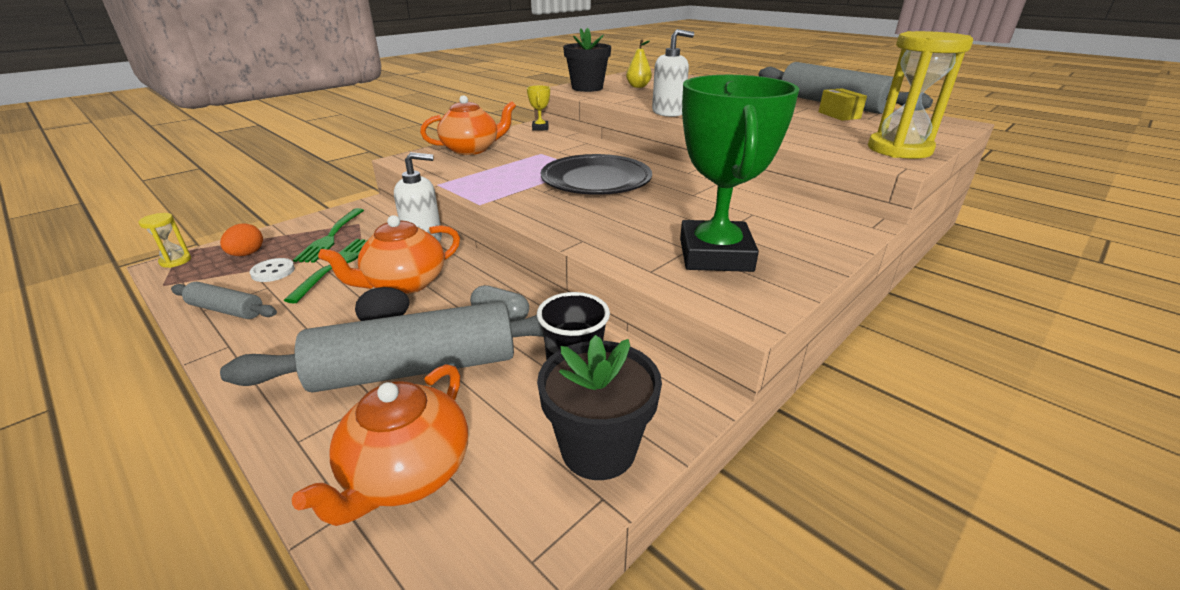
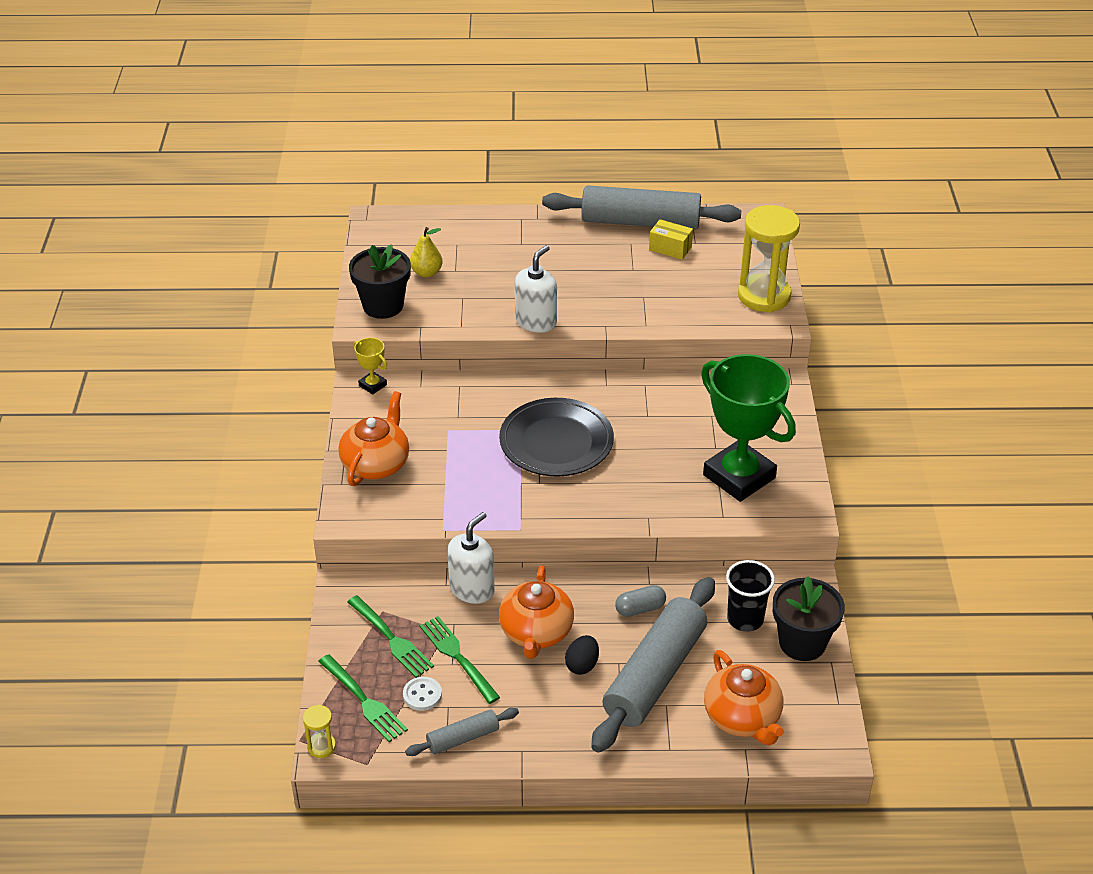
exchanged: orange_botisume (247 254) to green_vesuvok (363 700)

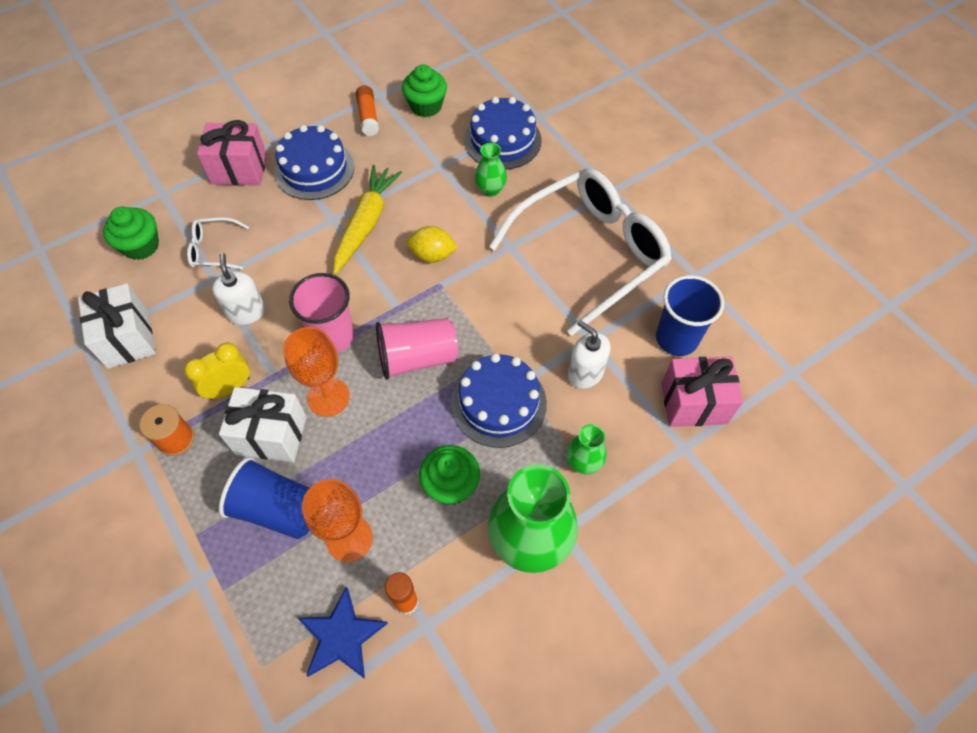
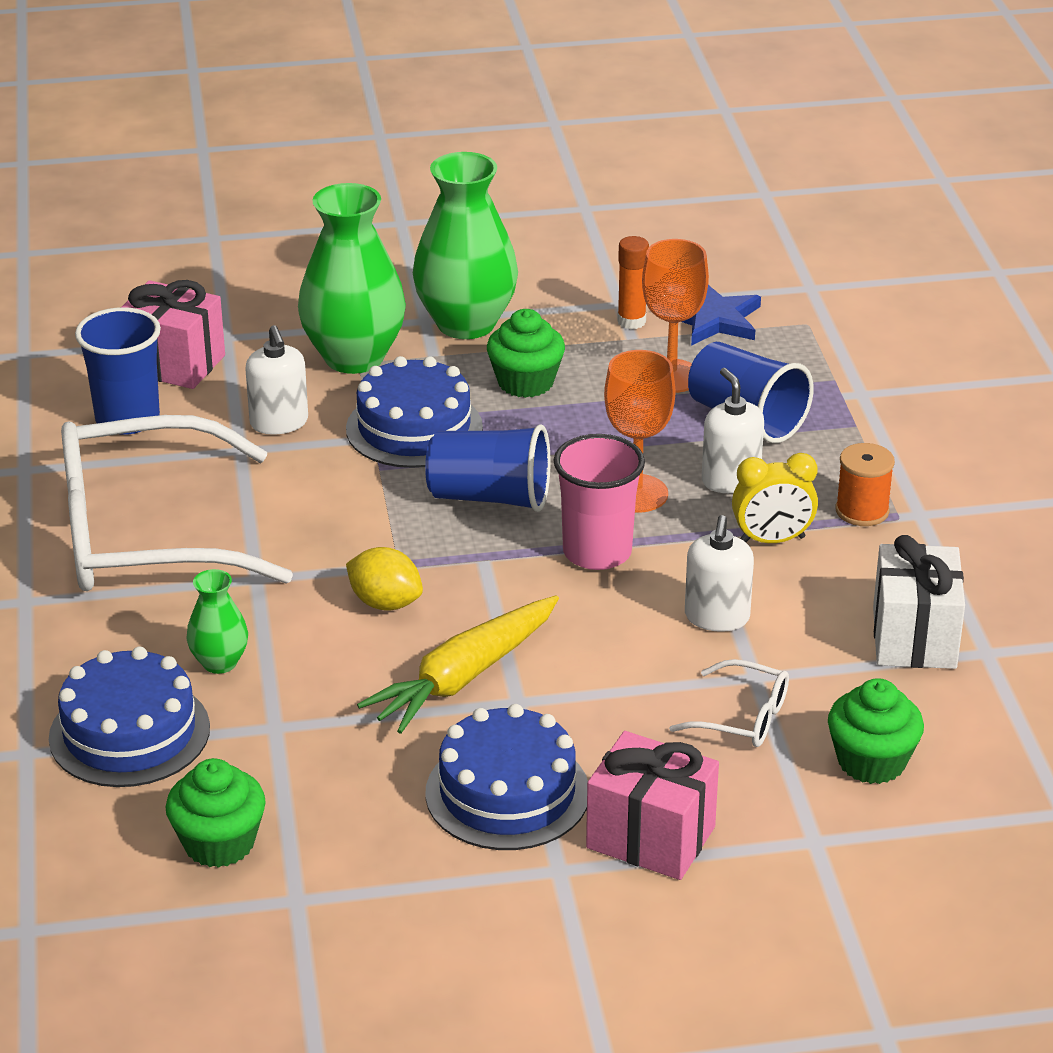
missing: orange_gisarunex (368 116)
exchanged: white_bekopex (271 435) to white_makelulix (730 480)
colour: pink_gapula (417 358) to blue_gapula (490 497)
size: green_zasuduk (583 462) = (354 357) x2.04

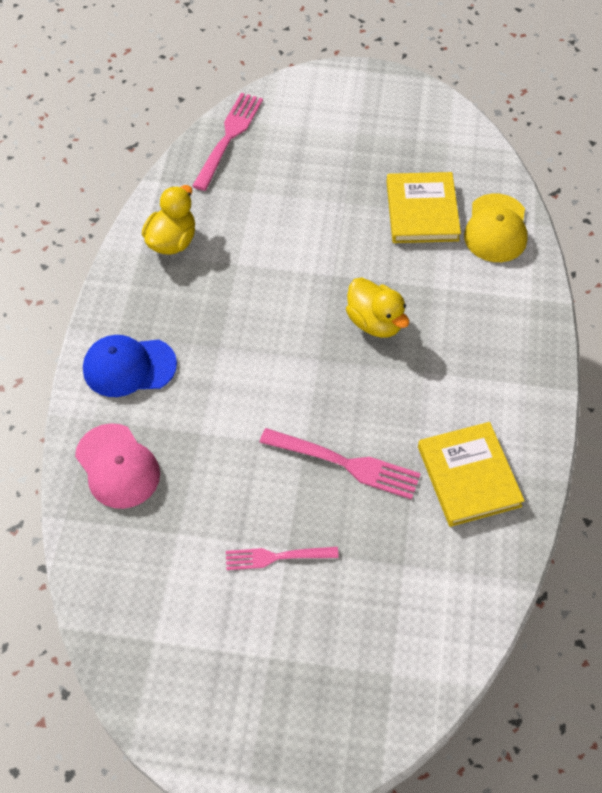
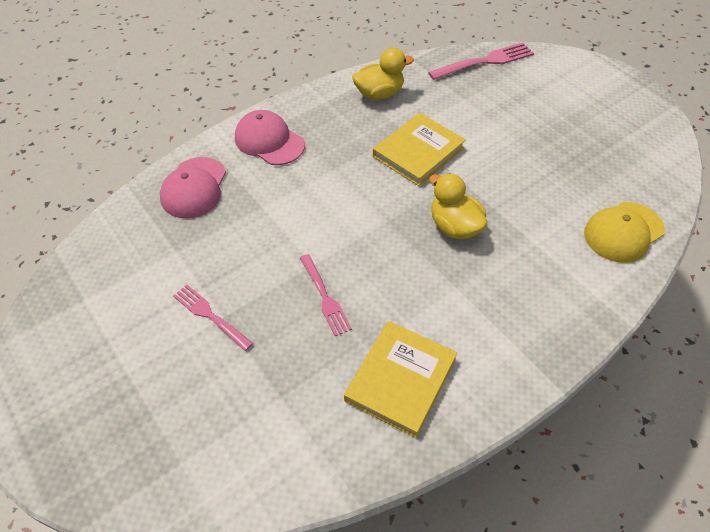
relocated: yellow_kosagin (422 211) to (418 152)
colour: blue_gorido (129 367) to pink_gorido (269 141)
spun: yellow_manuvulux (375 322) = (454 227) 135 degrees clockwise
size: pink_vesuvok (345 464) = (325 297) x0.66

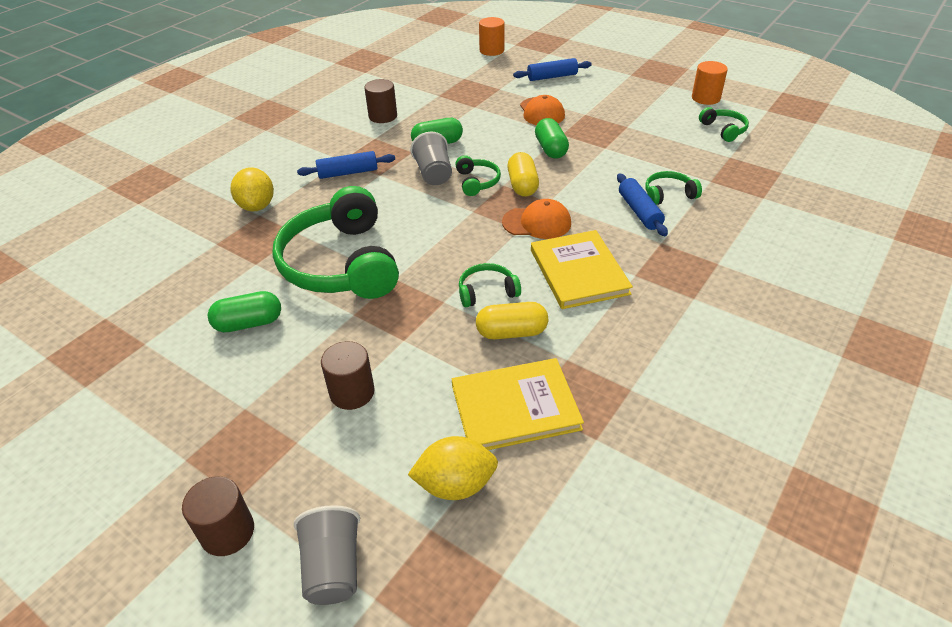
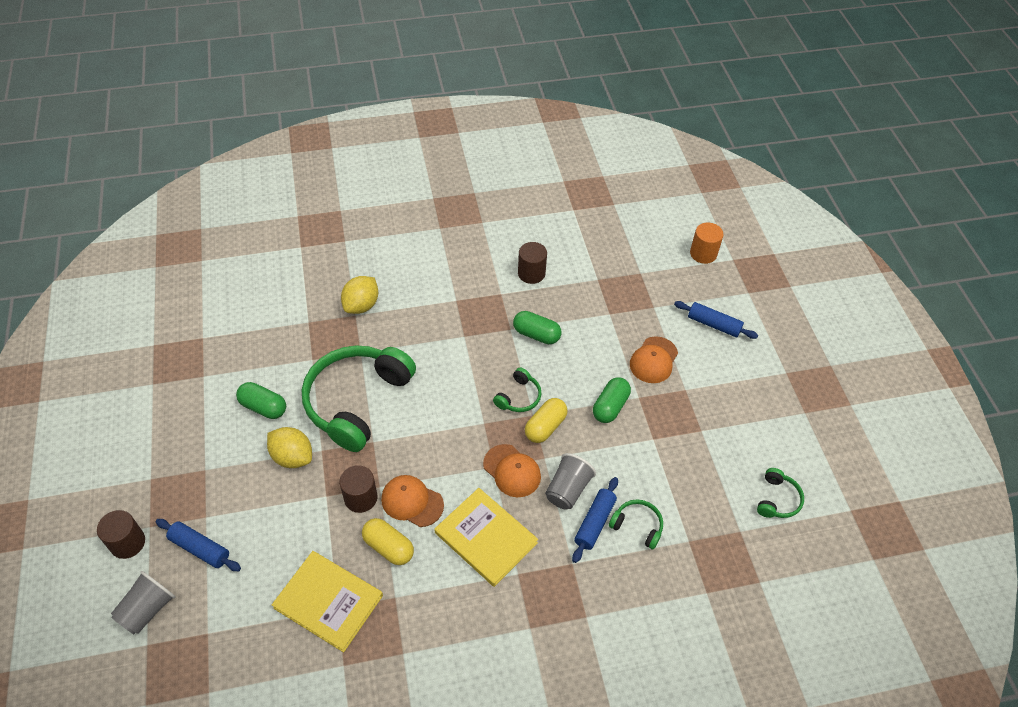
missing: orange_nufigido (706 98)
relocated: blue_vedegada (348 173) to (200 549); brown_nufigido (352 392) to (360 498); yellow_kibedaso (455 485) to (292 457); grey_gapula (434 174) to (567 489)
exchanged: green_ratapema (487 291) to orange_gorido (412 502)
spun: yellow_kosagin (579 271) = (486 538) 75 degrees counterclockwise

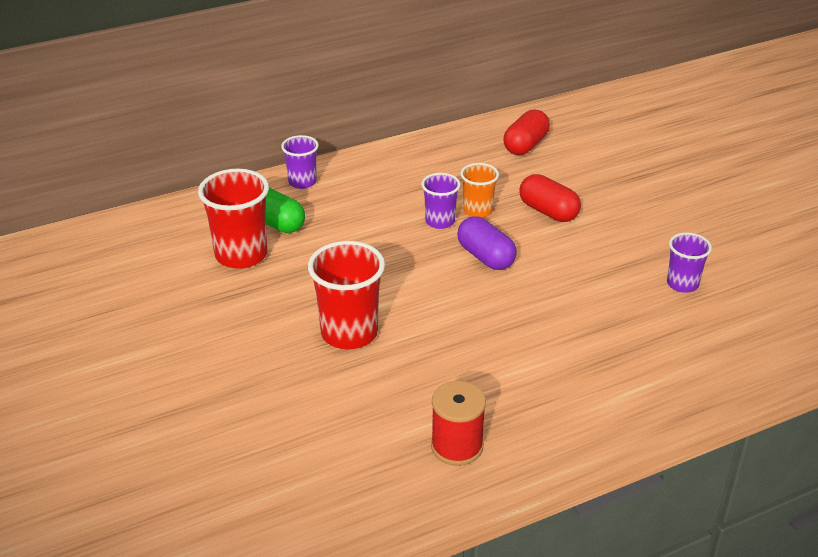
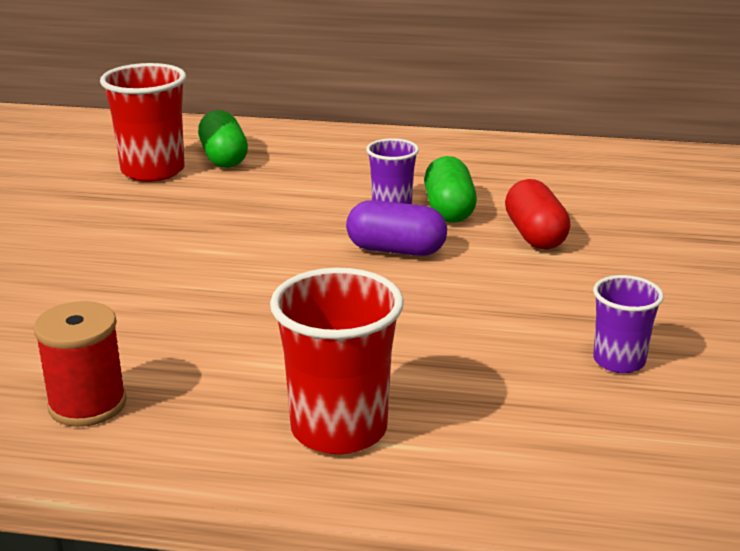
missing: purple_gapula (302 182); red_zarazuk (525 145)
relocated: red_gapula (349 333) to (339 429)
exchanged: orange_gapula (477 211) to green_zarazuk (449 210)
spun: purple_zarazuk (485 257) = (396 250) 75 degrees counterclockwise

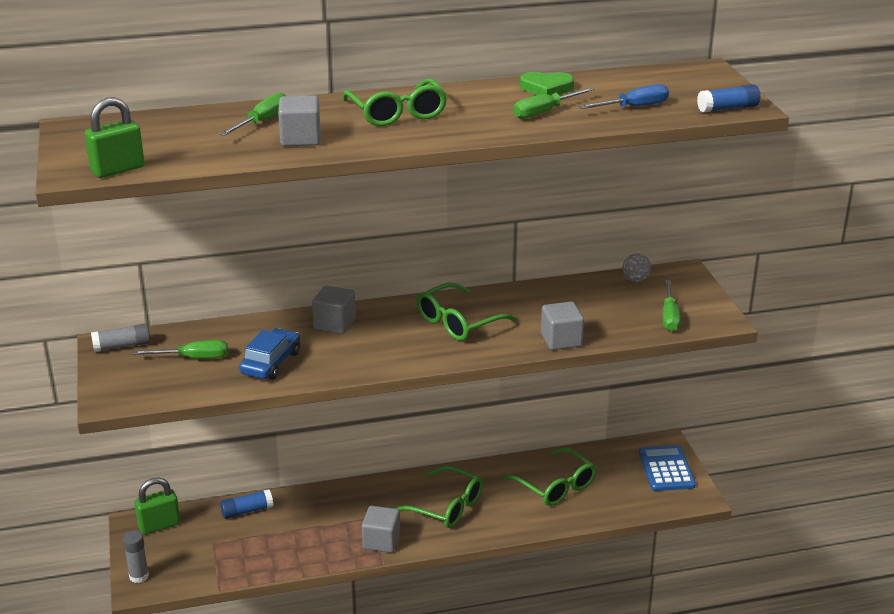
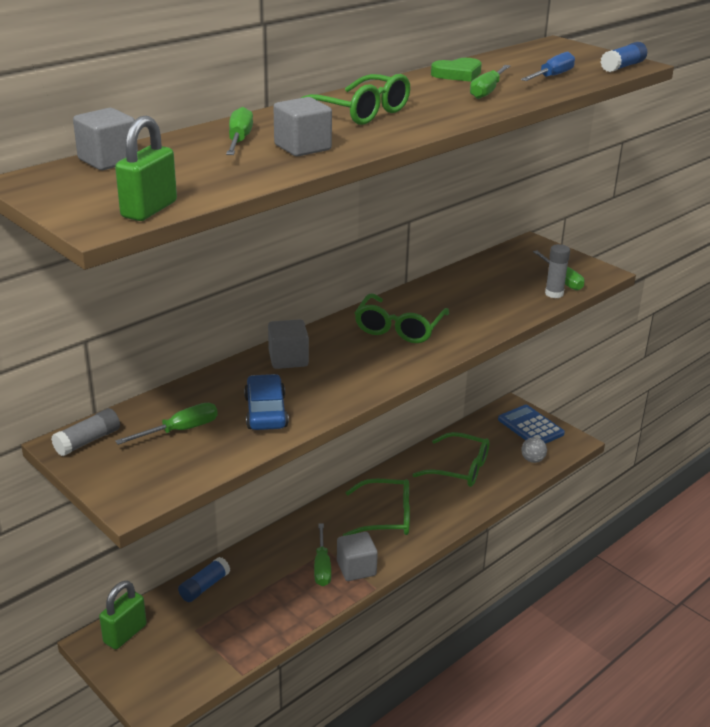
appeared: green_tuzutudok (322 566)
relocated: grey_gisarunex (139 576) to (554 294); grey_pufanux (561 340) to (108 160); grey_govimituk (635 279) to (532 460)

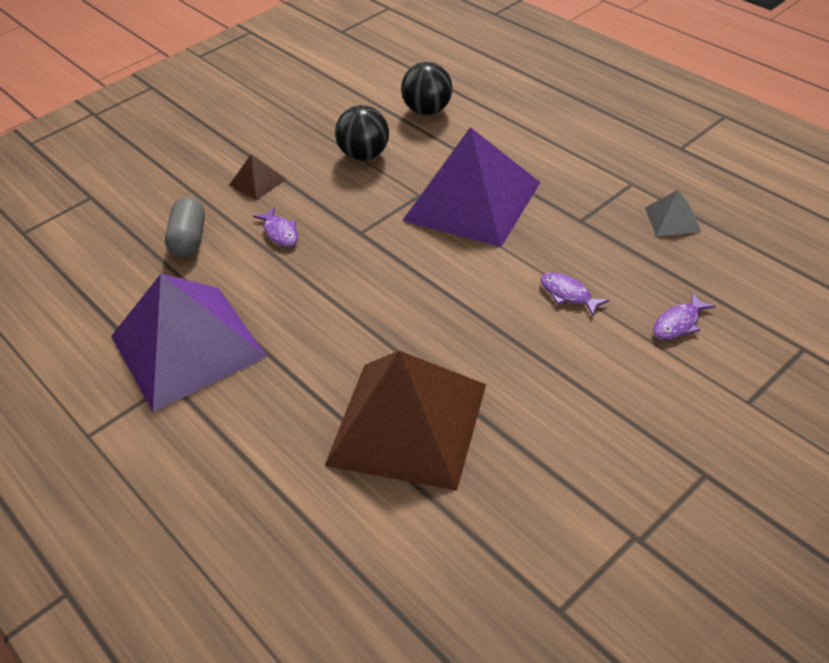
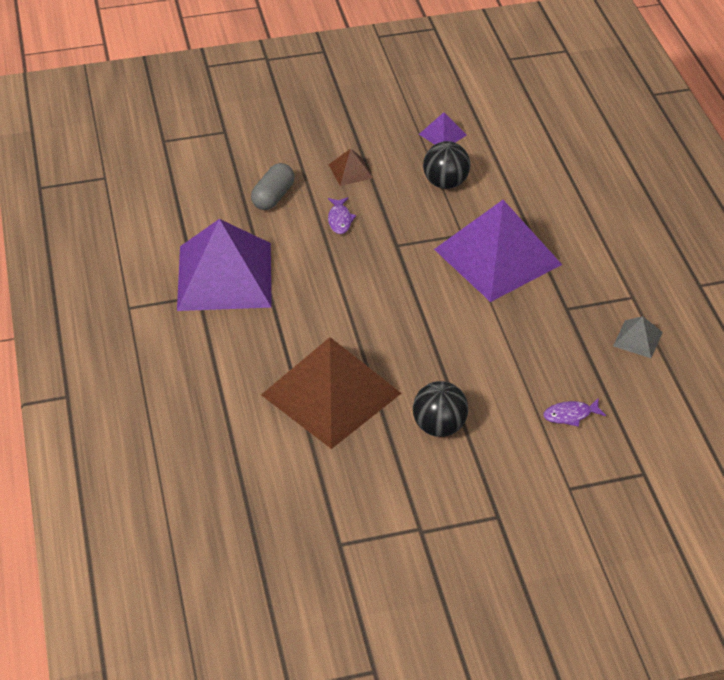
missing: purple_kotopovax (568 294)
appeared: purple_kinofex (442 134)
relocated: black_govimituk (428 110) to (439 426)

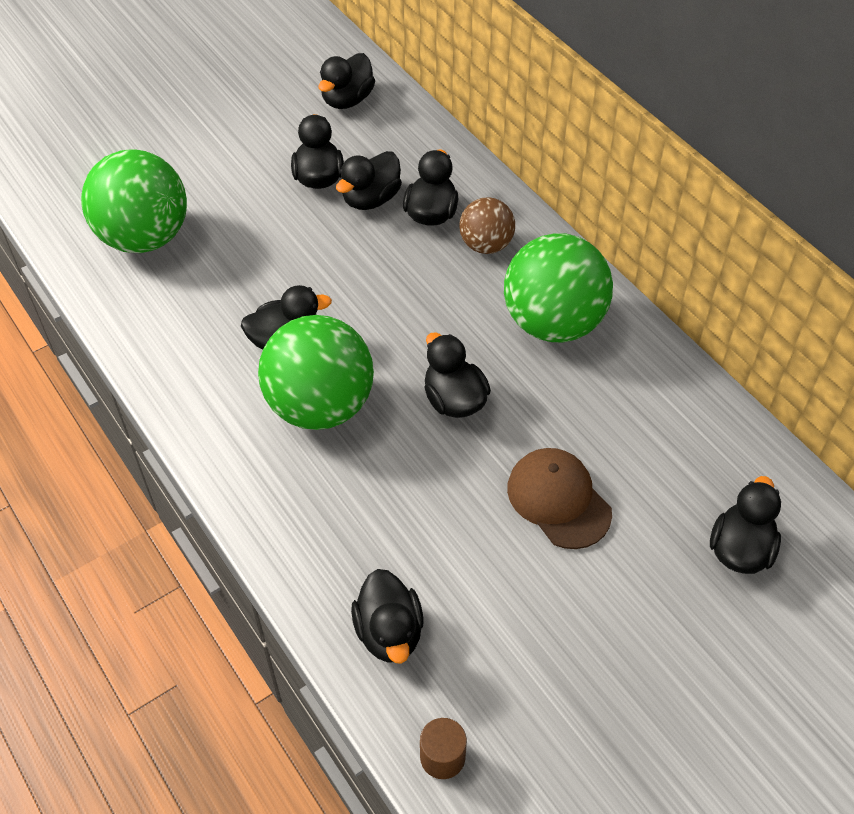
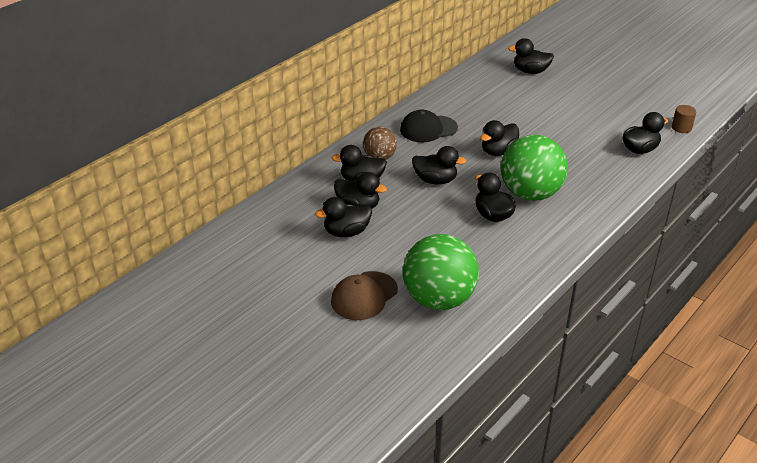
relocated: black_manuvulux (347 100) to (435 180); brown_gorido (558 500) to (364 296)
exchanged: green_govimituk (553 323) to black_gorido (428 129)

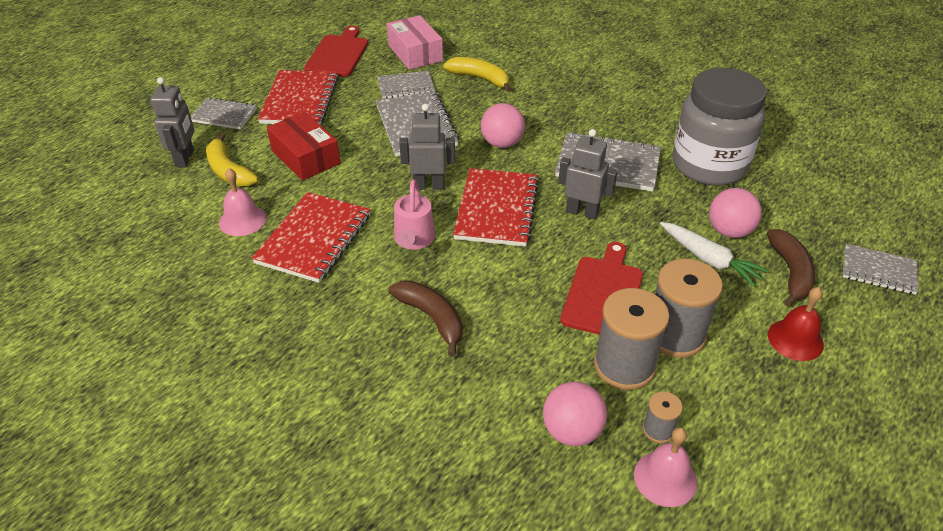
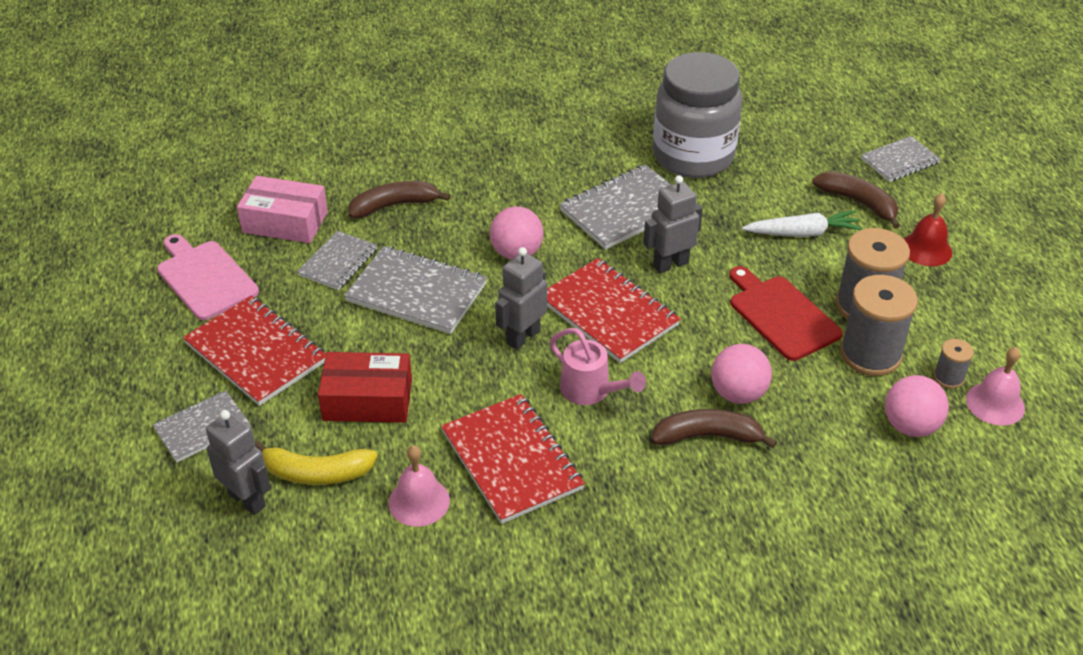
relocated: pink_govimituk (729 231) to (738 393)
colour: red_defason (338 54) to pink_defason (205 278); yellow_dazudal (480 79) to brown_dazudal (394 205)

